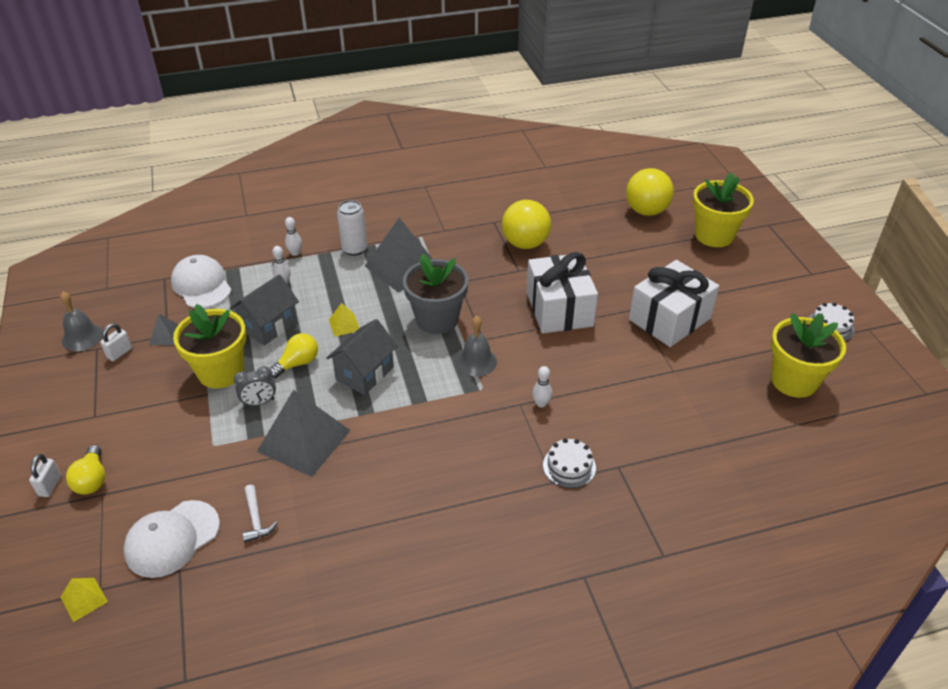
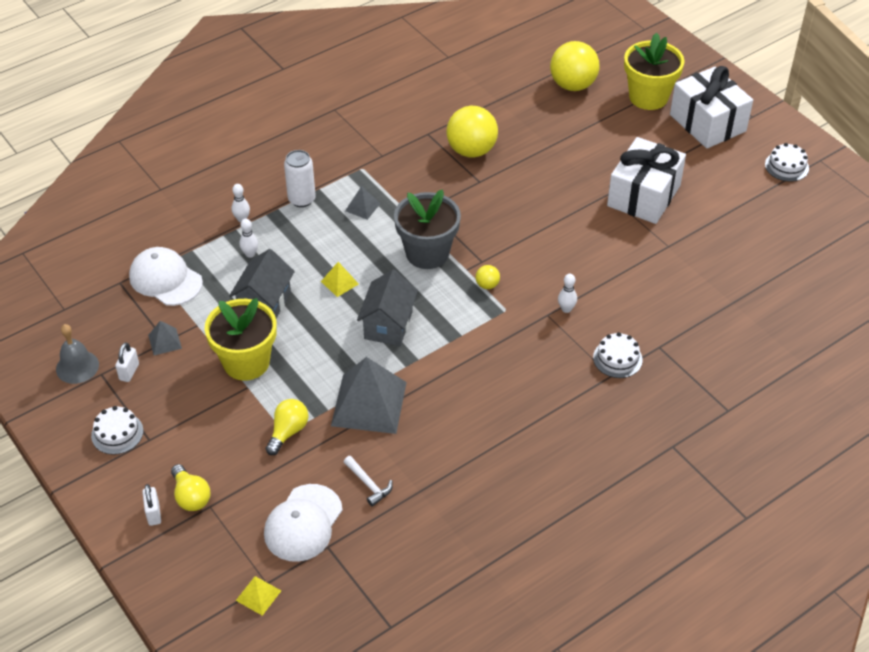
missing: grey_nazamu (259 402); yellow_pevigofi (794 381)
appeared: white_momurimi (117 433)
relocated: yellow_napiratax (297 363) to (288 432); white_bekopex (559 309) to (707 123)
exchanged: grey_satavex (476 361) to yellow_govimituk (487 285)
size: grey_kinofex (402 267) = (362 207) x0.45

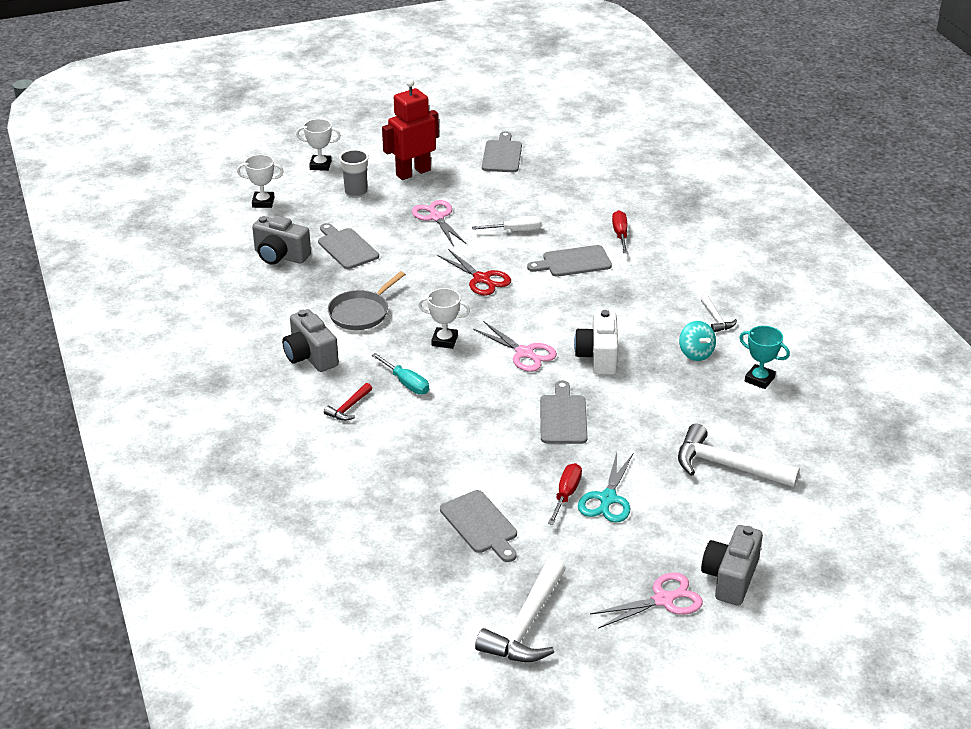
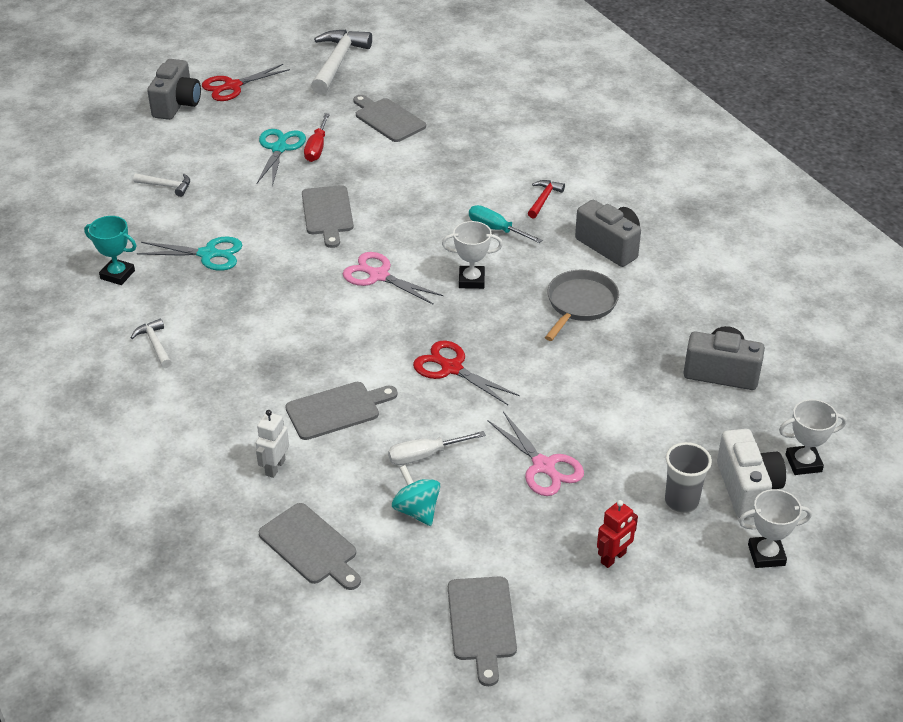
appeared: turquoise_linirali (208 254)
relocated: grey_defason (346 247) to (310 546); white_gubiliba (598 357) to (747 488); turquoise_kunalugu (695 354) to (416 510)
exchanged: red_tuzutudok (620 234) to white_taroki (275 467)
colour: pink_linirali (663 600) to red_linirali (232 86)
size: red_taroki (413 172) = (613 558) x0.51; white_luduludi (727 466) = (167 186) x0.50

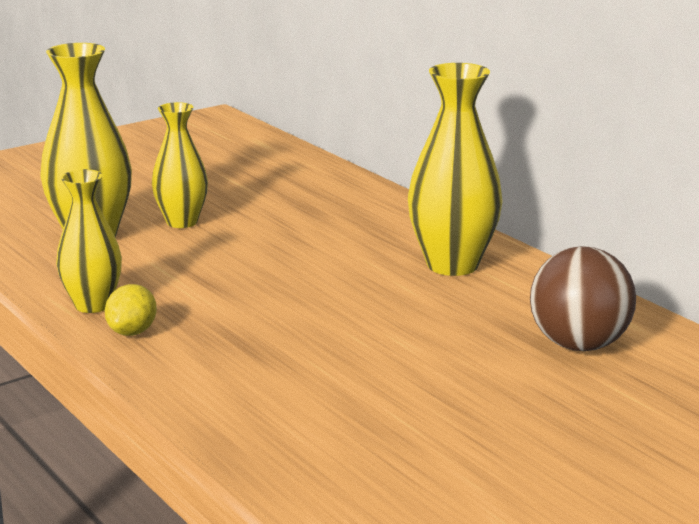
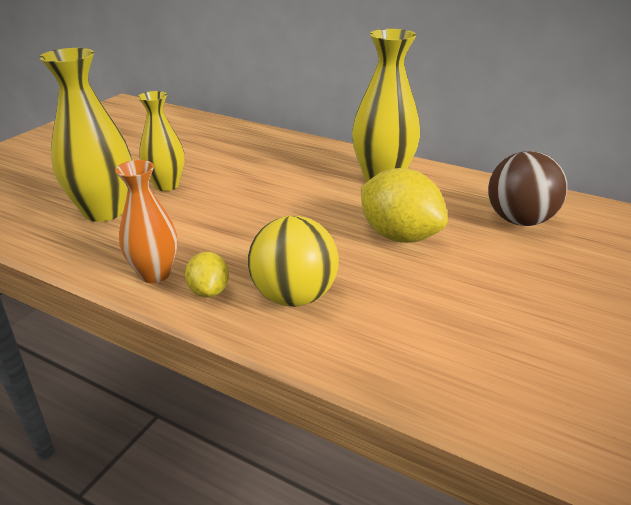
appeared: yellow_govimituk (294 296); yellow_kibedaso (399 236)
colour: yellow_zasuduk (93 305) to orange_zasuduk (155 274)

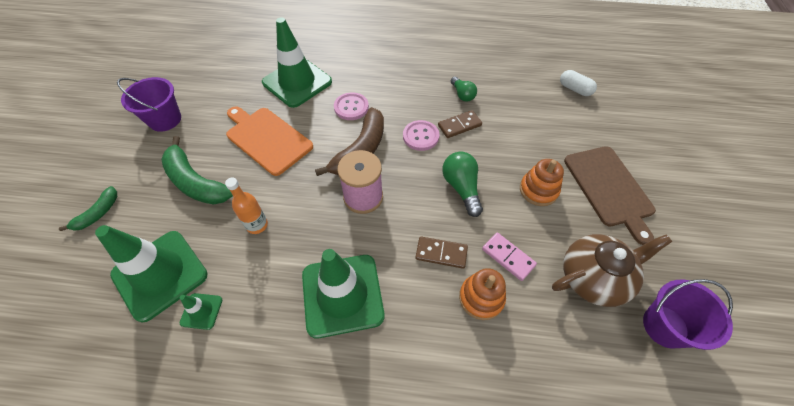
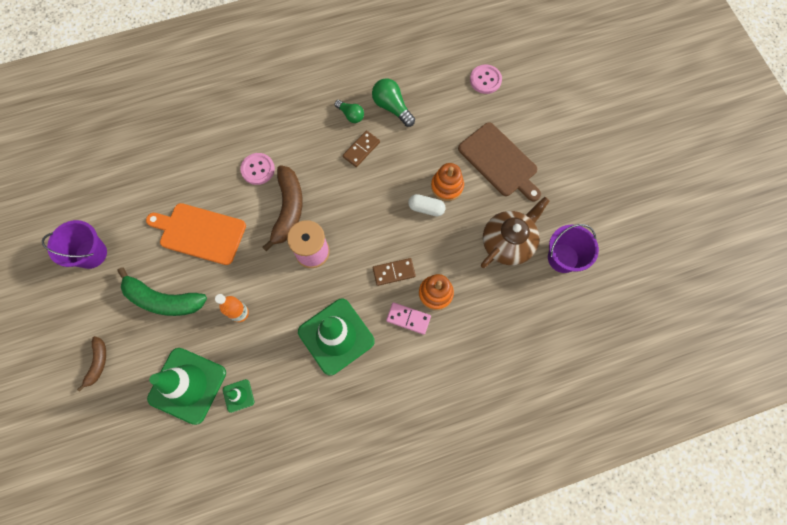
missing: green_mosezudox (297 82)
relocated: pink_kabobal (420 136) to (485 80); green_napiratax (461 188) to (392 107); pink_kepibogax (508 257) to (408 318); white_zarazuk (575 89) to (426 208)
colour: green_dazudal (98 213) to brown_dazudal (98 363)

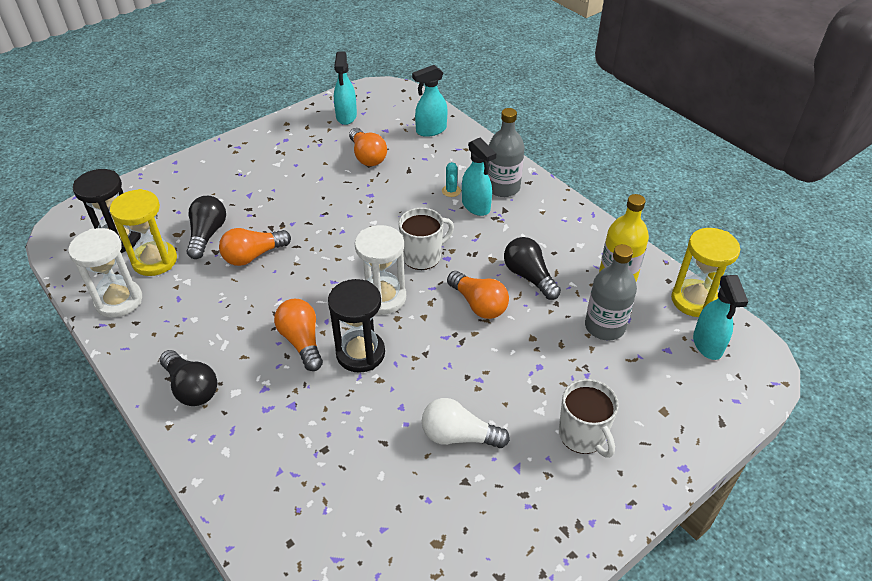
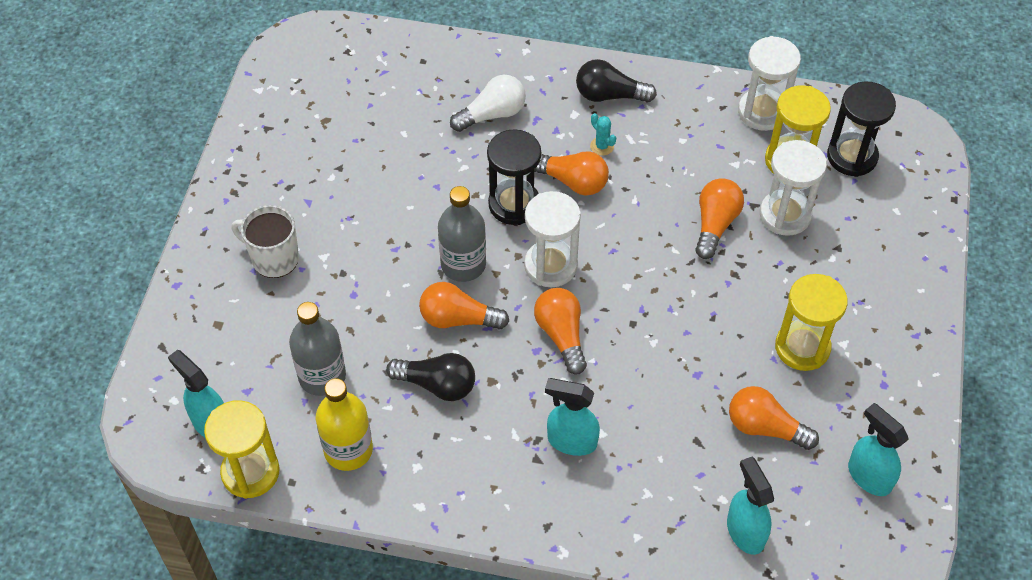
appeared: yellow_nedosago (802 347)
relocated: white_napiratax (459 436) to (492 114); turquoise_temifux (451 191) to (602 146); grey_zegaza (503 187) to (463 264)
exchanged: black_napiratax (207 235) to white_nedosago (785 215); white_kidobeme (422 256) to orange_napiratax (561 335)
spun: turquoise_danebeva (431 130) = (745 531) 45 degrees counterclockwise

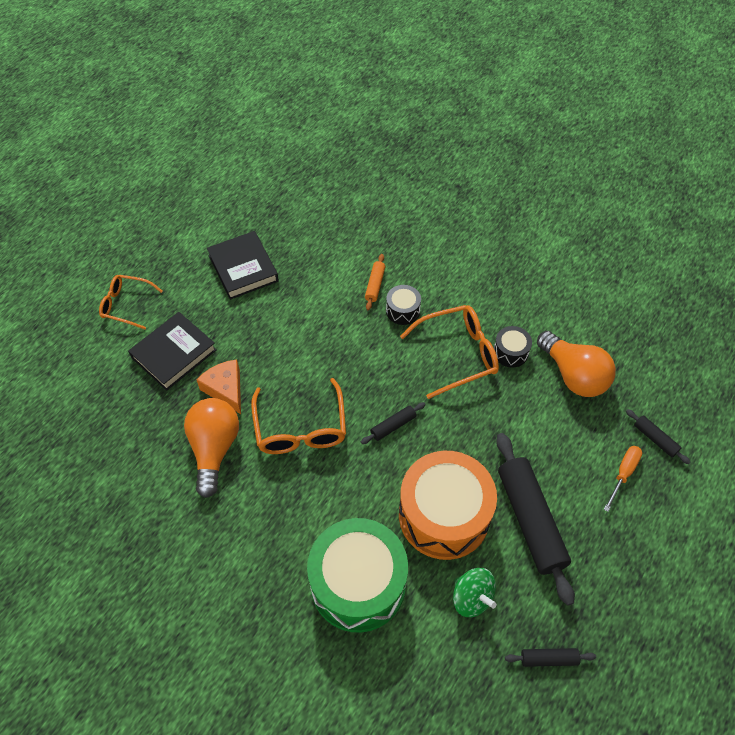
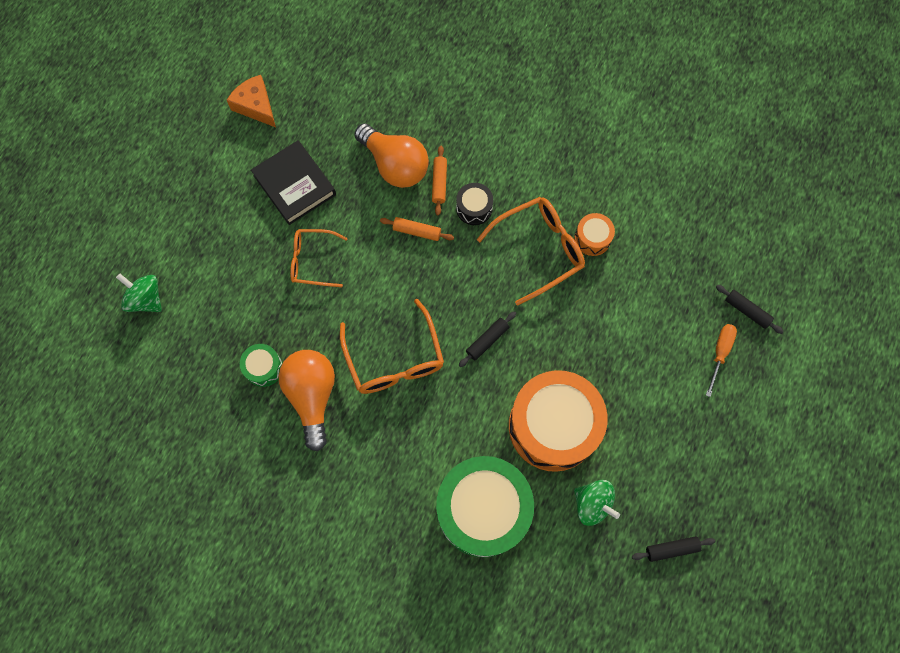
missing: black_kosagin (174 354); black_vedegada (530 520)
appeared: green_kunalugu (146 299); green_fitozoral (264 368); orange_vedegada (417 231)
relocated: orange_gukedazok (126 305) to (312 261); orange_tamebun (225 389) to (256 106); orange_napiratax (574 375) to (395 165)
colour: black_fitozoral (510 352) to orange_fitozoral (592 238)

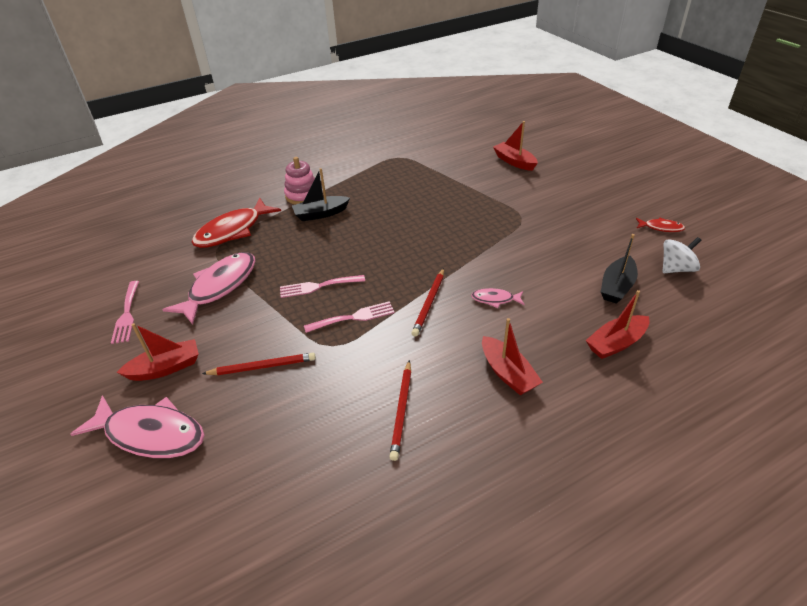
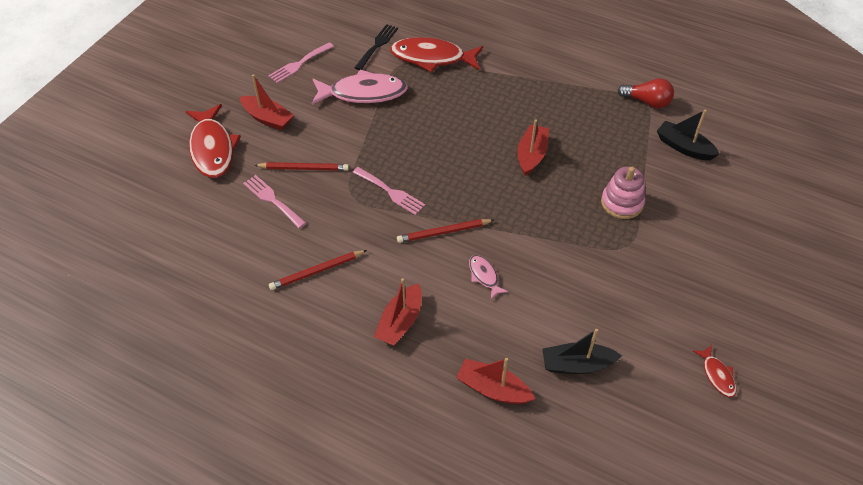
missing: white_kunalugu (676 268)
appeared: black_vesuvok (377 45); red_napiratax (647 102)
relocated: pink_vesuvok (318 286) to (272 200); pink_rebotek (302 195) to (622 203); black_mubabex (320 214) to (683 147); red_mubabex (514 162) to (531 155)
colour: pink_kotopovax (150 434) to red_kotopovax (212 148)
spun: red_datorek (262 366) = (303 168) 45 degrees counterclockwise

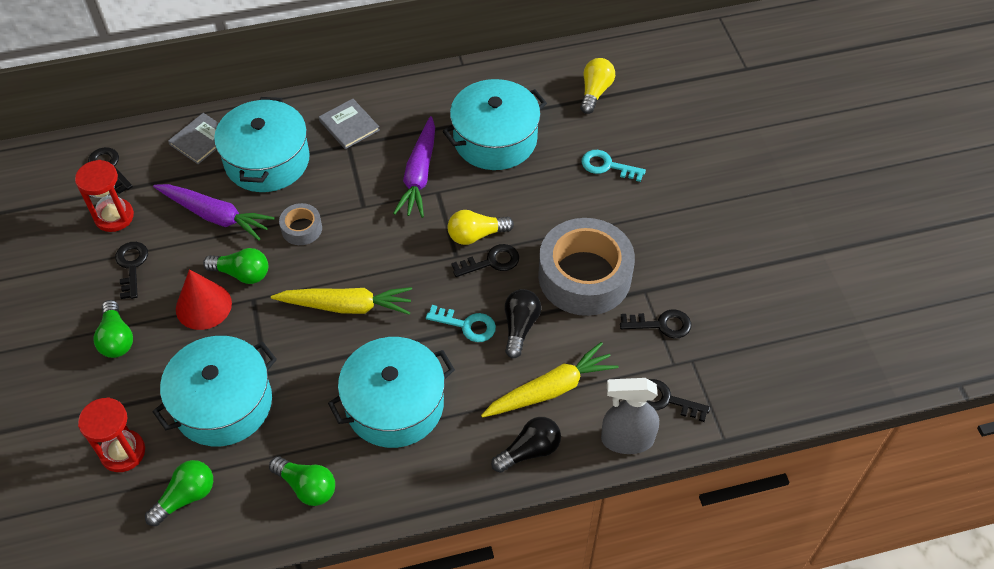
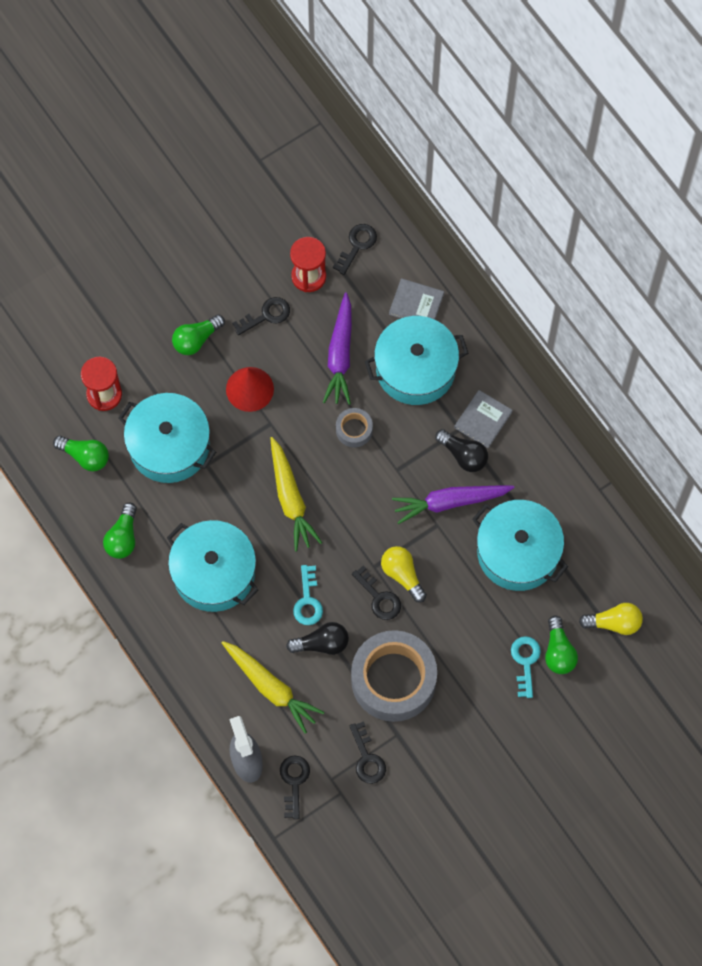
relocated: green_napiratax (242 274) to (558 652); black_napiratax (529 451) to (463 455)

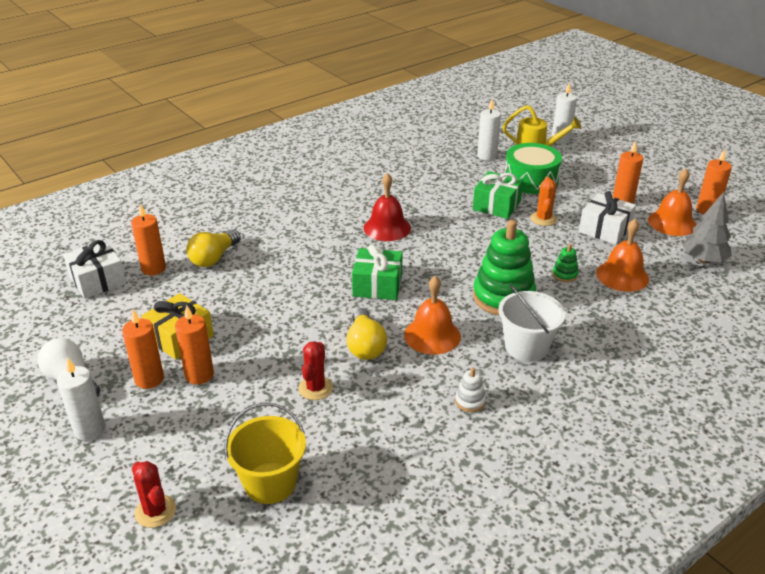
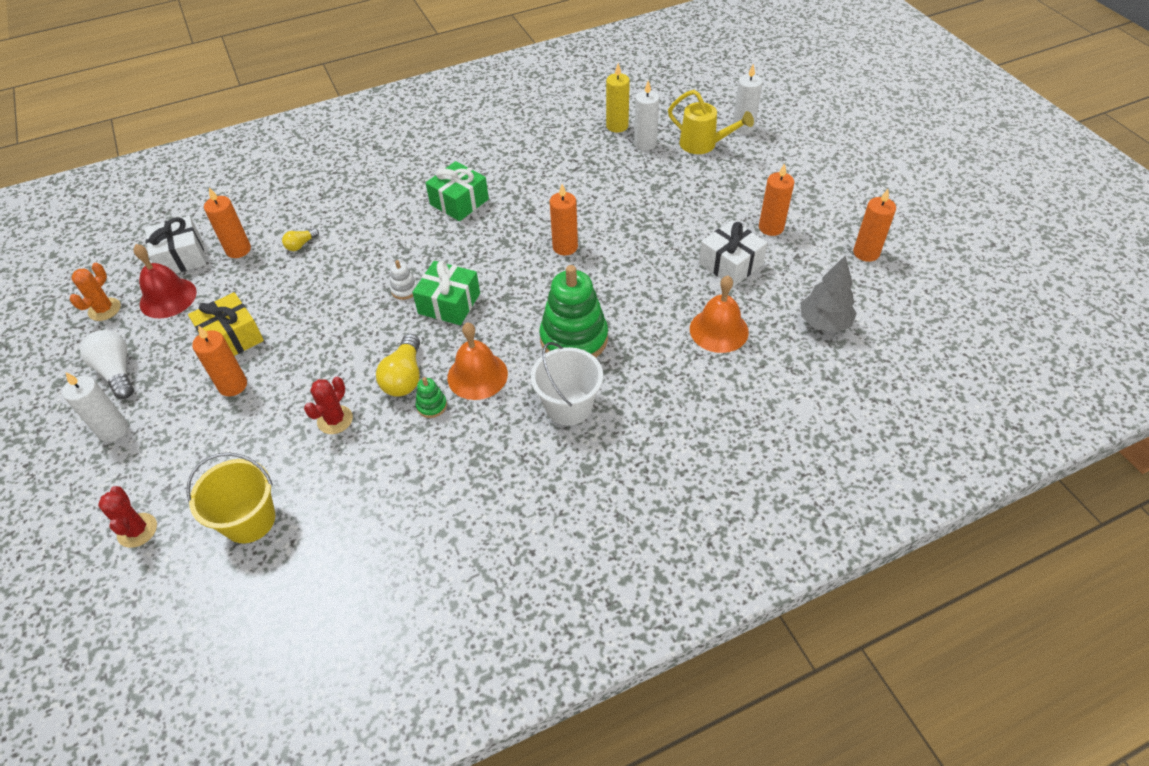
missing: green_fitozoral (531 180); orange_satavex (672 222)
appeared: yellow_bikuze (617 126)
relocated: orange_bikuze (149 379) to (565 247); red_satavex (387 228) to (168 298); white_rebotek (470 401) to (404 290); green_bekopex (496 205) to (459 202); orange_temifux (543 219) to (104 309); green_rebotek (564 275) to (431 406)
size: yellow_napiratax (214 258) = (301 245) x0.55

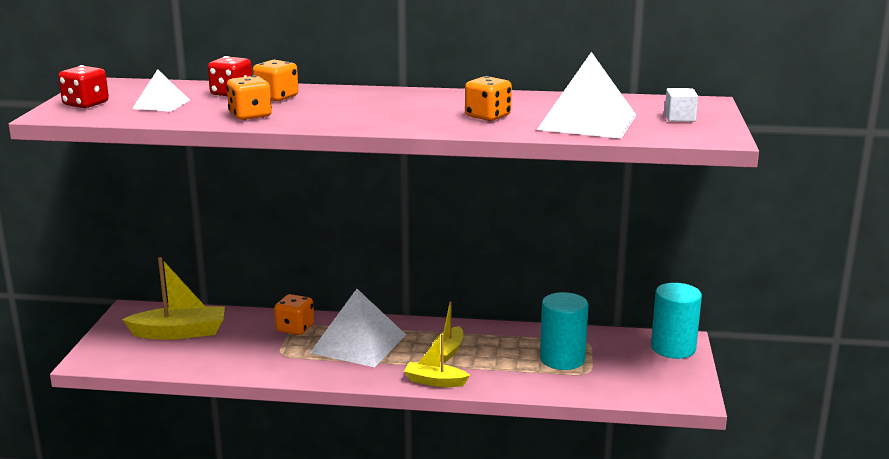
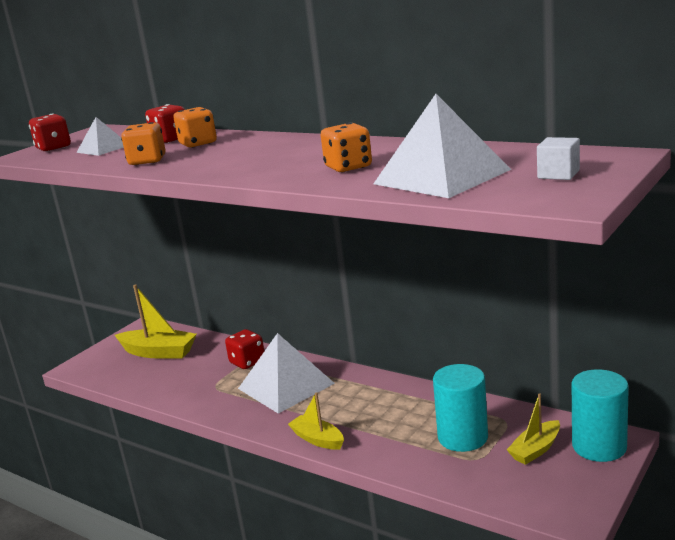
relocated: yellow_mubabex (447 351) to (535 449)
colour: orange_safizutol (295 328) to red_safizutol (247 362)

